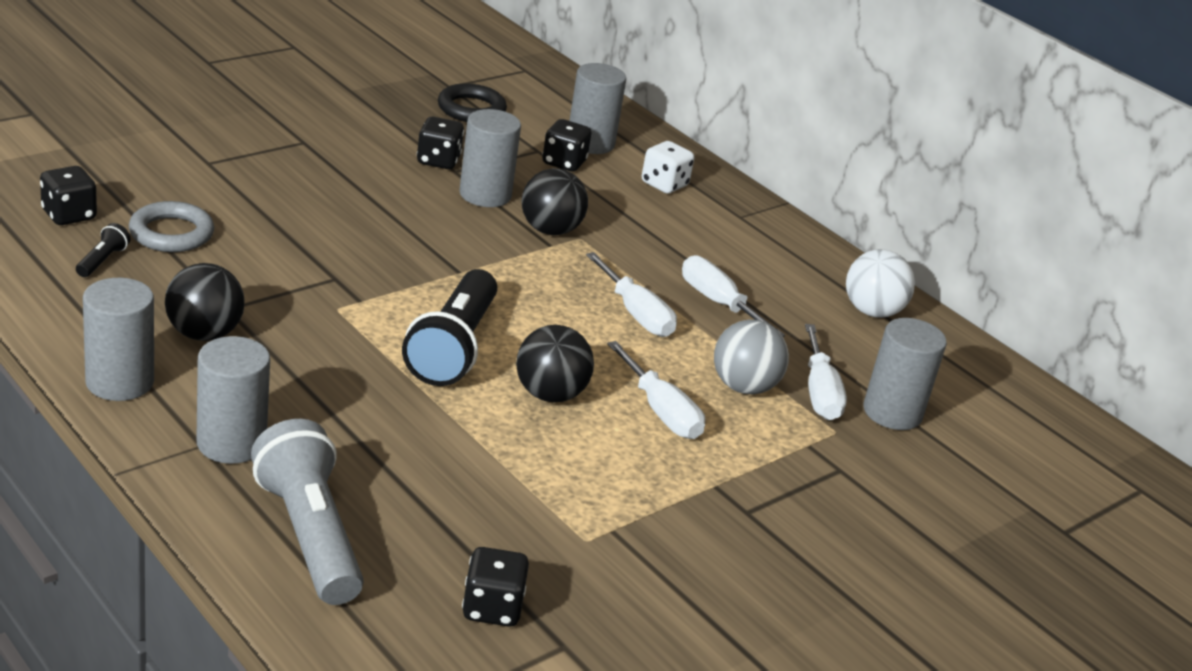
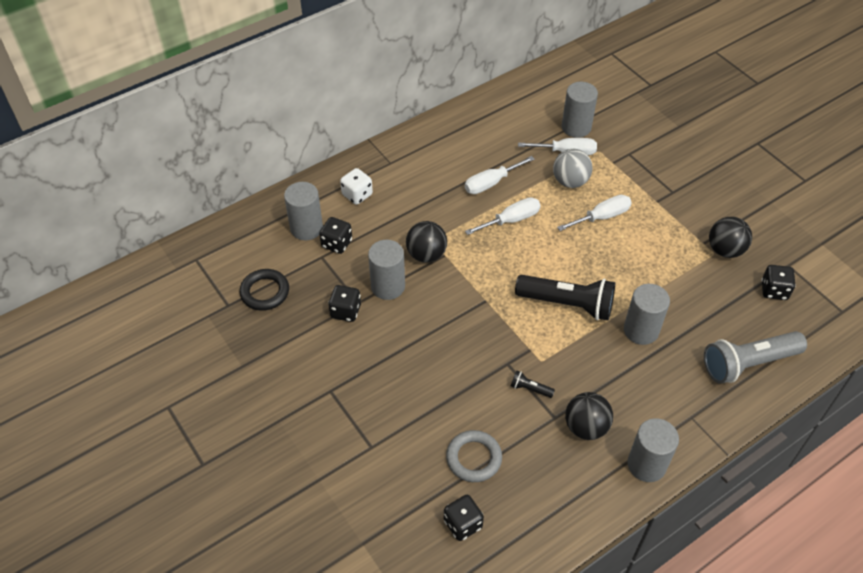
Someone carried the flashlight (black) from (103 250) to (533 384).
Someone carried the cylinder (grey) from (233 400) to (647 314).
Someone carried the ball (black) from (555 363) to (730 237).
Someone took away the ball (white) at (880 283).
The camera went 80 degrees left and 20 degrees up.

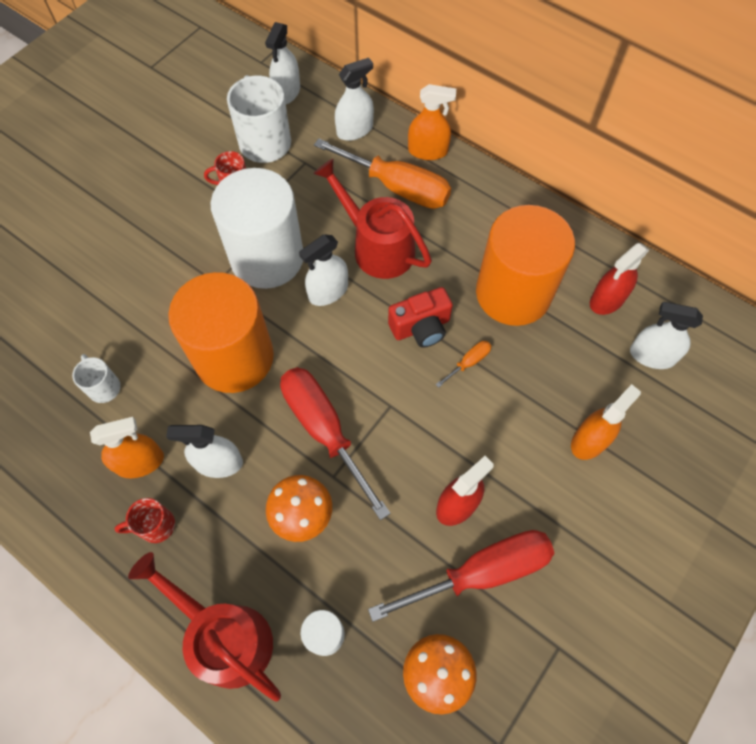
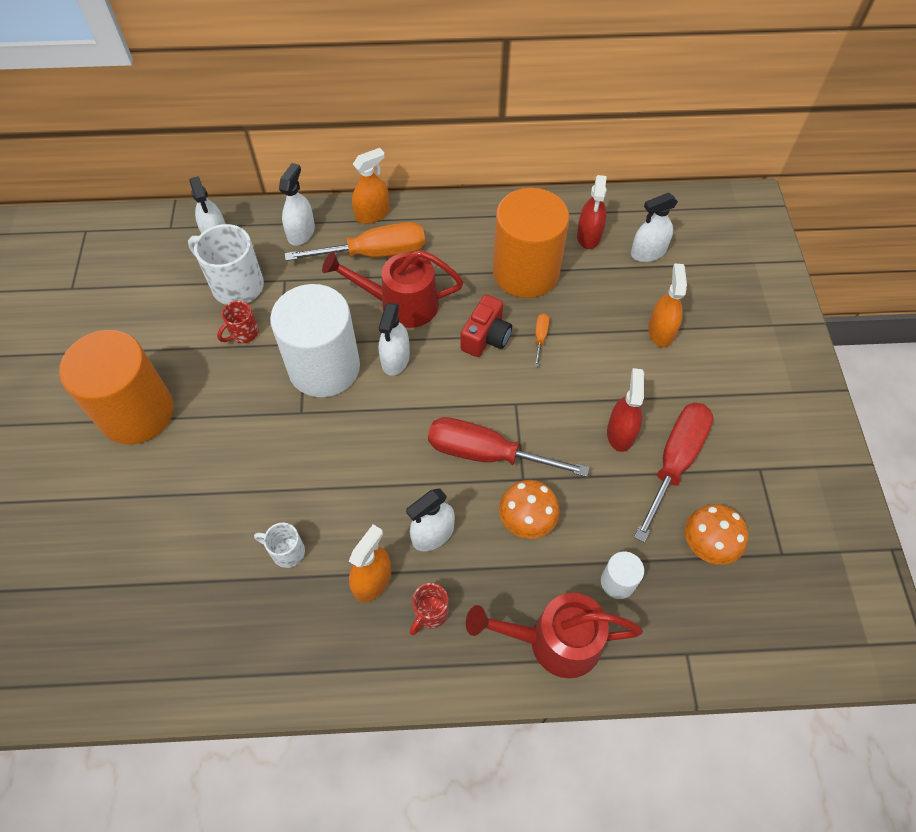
Someone carried the cylinder (orange) from (221 332) to (116 387).
The camera went 40 degrees left and 5 degrees down.

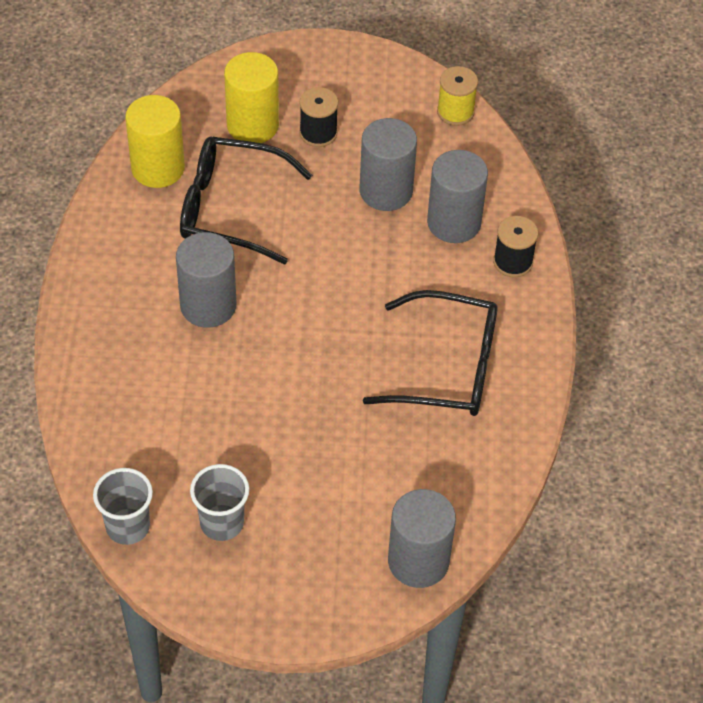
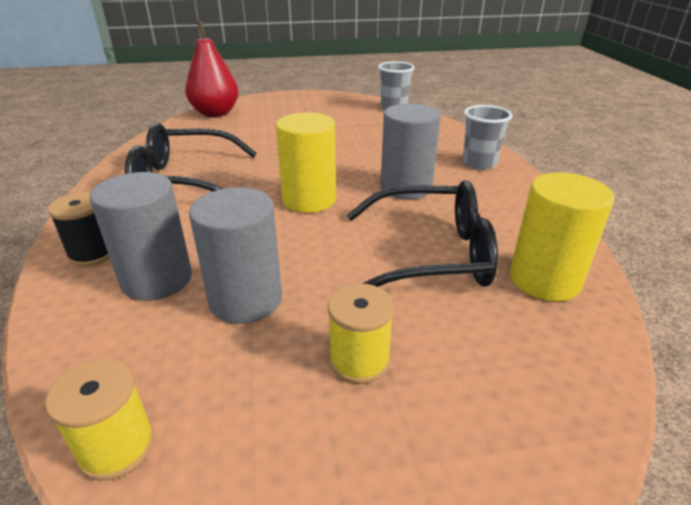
Someone carried the cup (grey) from (219 502) to (487 137).
Someone carried the cylinder (yellow) from (251 97) to (306 162).
Someone repainted the spool (black) at (318 117), which became the spool (yellow) at (361 333).
Someone swapped the cylinder (grey) at (422 538) for the pear (red) at (212 69).
The camera went 170 degrees right and 20 degrees down.

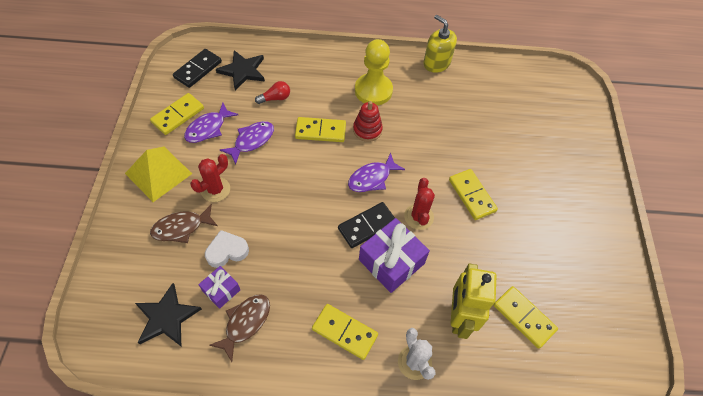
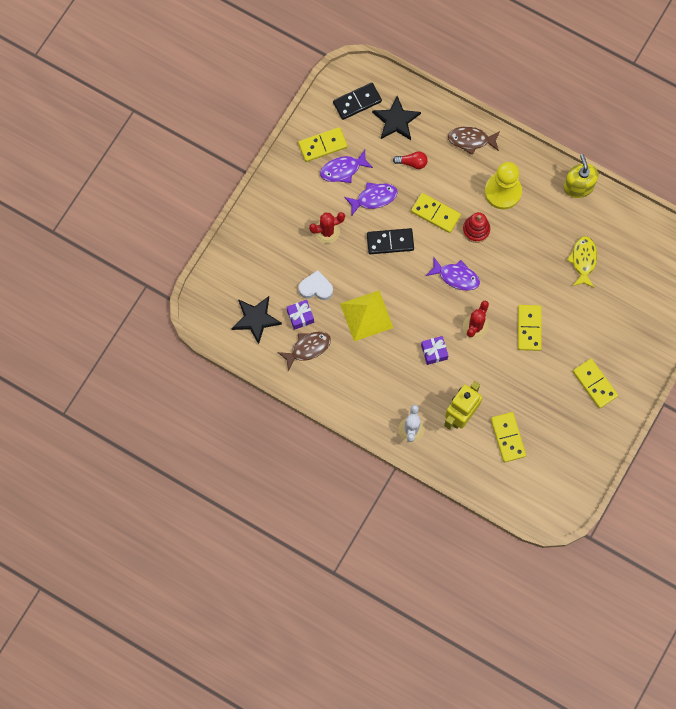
Someone carried the pyramid (yellow) from (158 174) to (366 315).
Someone carried the fish (brown) from (184 223) to (474 141).
Someone carried the domino (yellow) from (345 332) to (595 383).
Someone carried the domino (black) from (366 225) to (390 241).
Someone rotated the fish (purple) at (376 172) by 150 degrees counterclockwise.
Someone scaled the gift (purple) at (394 255) by 0.55.
Someone put down the fish (yellow) at (582 262).
The camera went 30 degrees right and 15 degrees up.

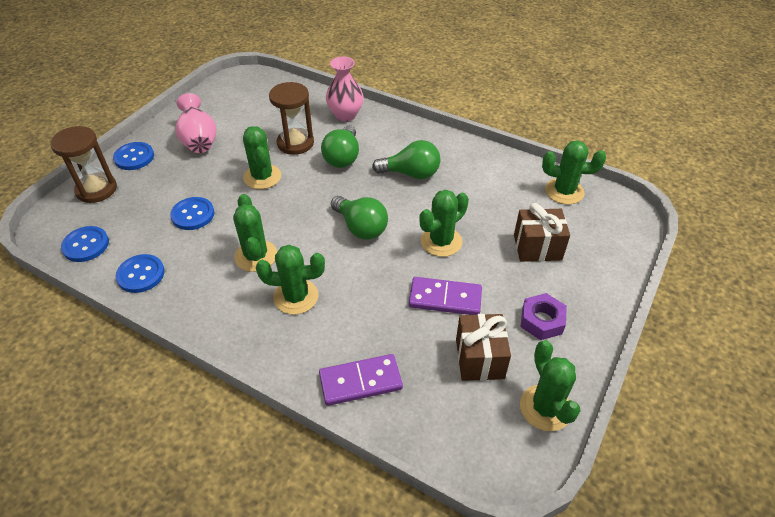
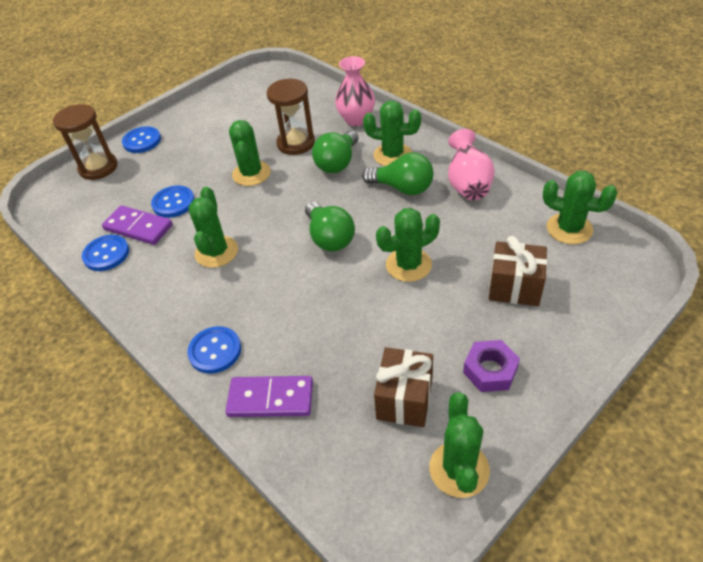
Someone carried the button (blue) from (85 244) to (214 350).
Someone carried the vase (pink) from (196 123) to (471 164).
Someone carried the cactus (green) from (290 280) to (392 133).
Someone carried the domino (purple) from (445 296) to (137 225).
The camera went 20 degrees right and 0 degrees up.

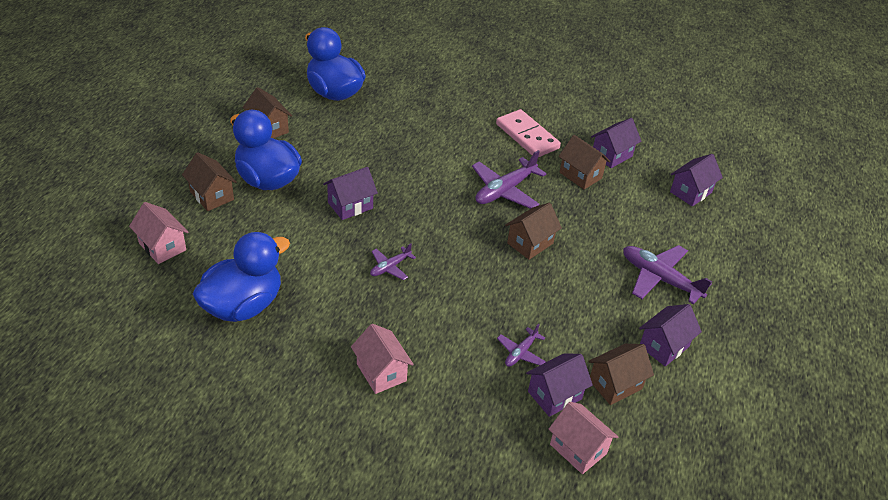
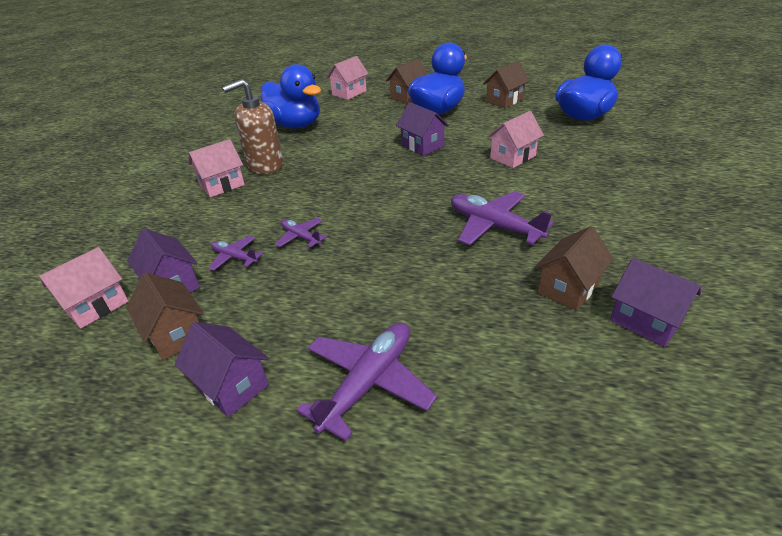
Someone carried the plane (purple) from (393 261) to (301 232).
Someone took away the domino (pink) at (528 133).
Someone took away the house (brown) at (533 231).
Someone took away the house (purple) at (696 180).
Someone put down the soap dispenser (brown) at (252 126).
Someone put down the house (pink) at (515 139).
The camera went 90 degrees right and 5 degrees down.

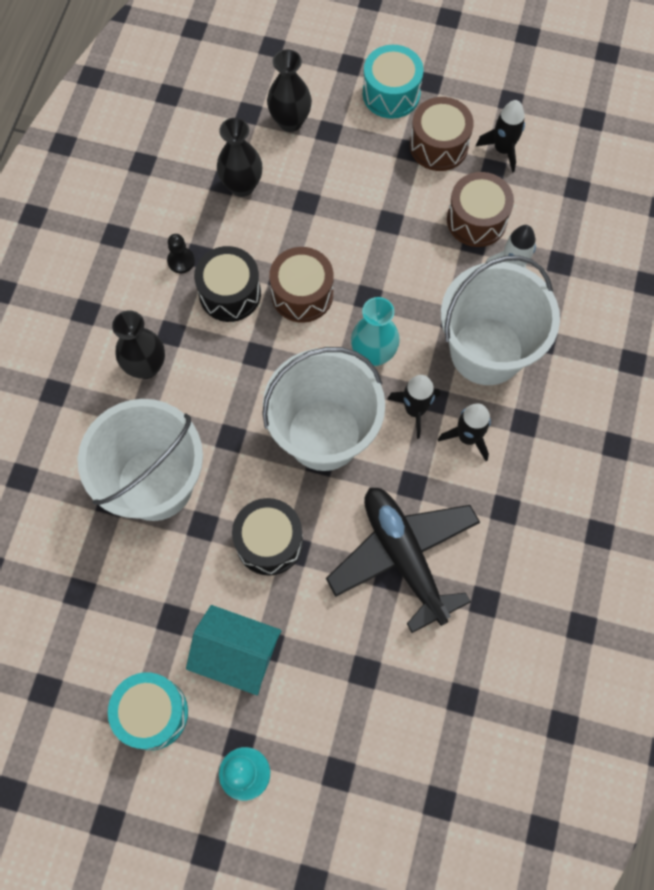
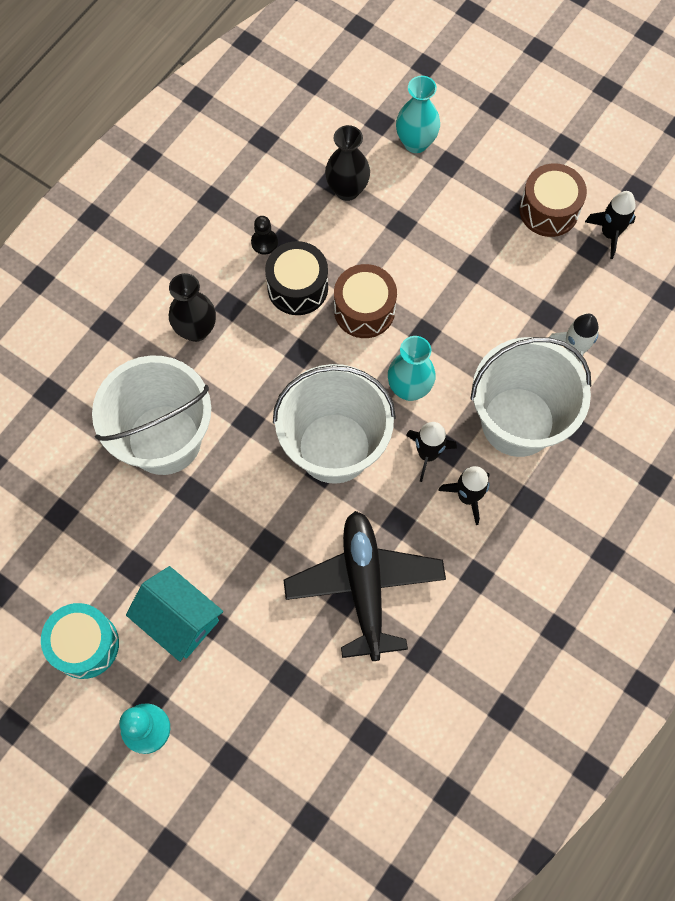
Someone took away the drum (black) at (267 537).
Someone repainted the vase (black) at (289 90), which became the vase (turquoise) at (418 114).
Someone took away the drum (turquoise) at (393 82).
Someone took away the drum (brown) at (480 209).
The camera went 20 degrees right and 0 degrees up.

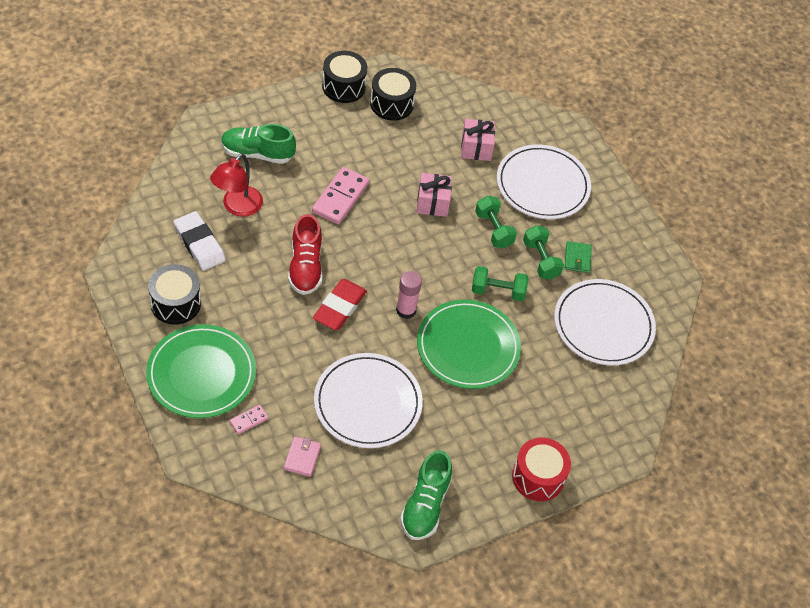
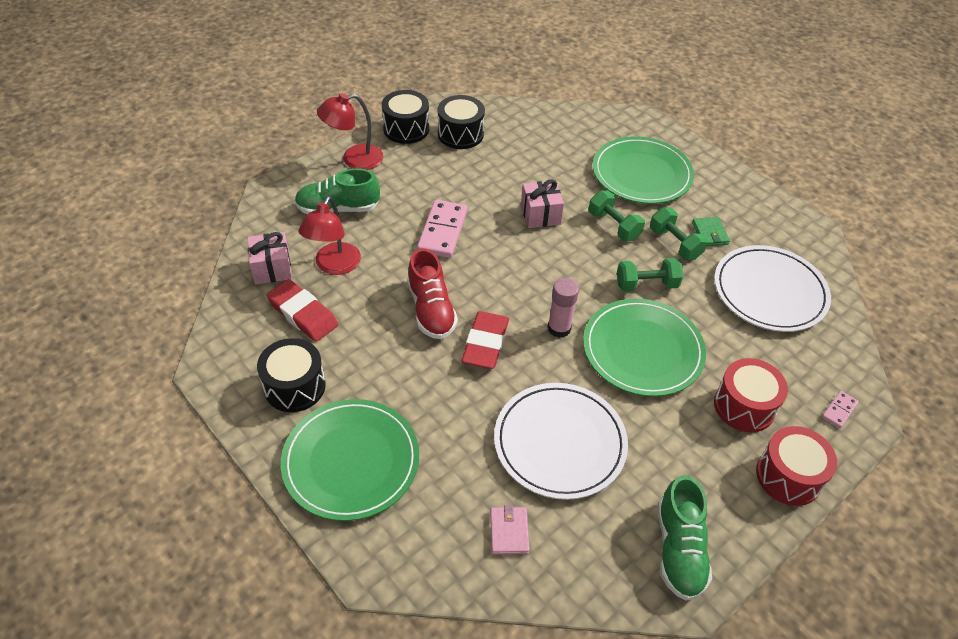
Someone repainted the eraser (white) at (200 241), which became the eraser (red) at (302 310).
Someone carried the domino (pink) from (249 419) to (840 409).
Someone carried the gift (pink) from (478 140) to (269 258).
Someone repainted the plate (white) at (544 181), which became the plate (green) at (643 170).
Someone put down the lamp (red) at (350 131).
Someone put down the drum (red) at (751 395).
The camera went 10 degrees left and 5 degrees down.

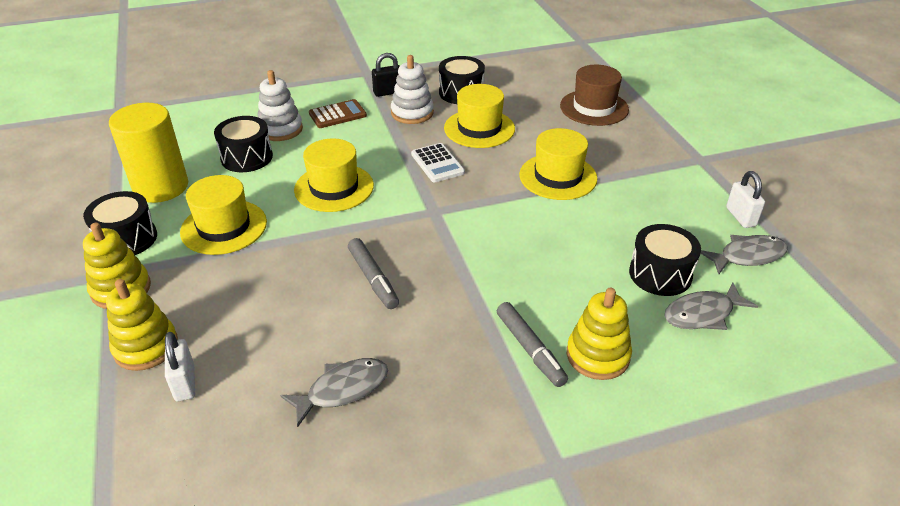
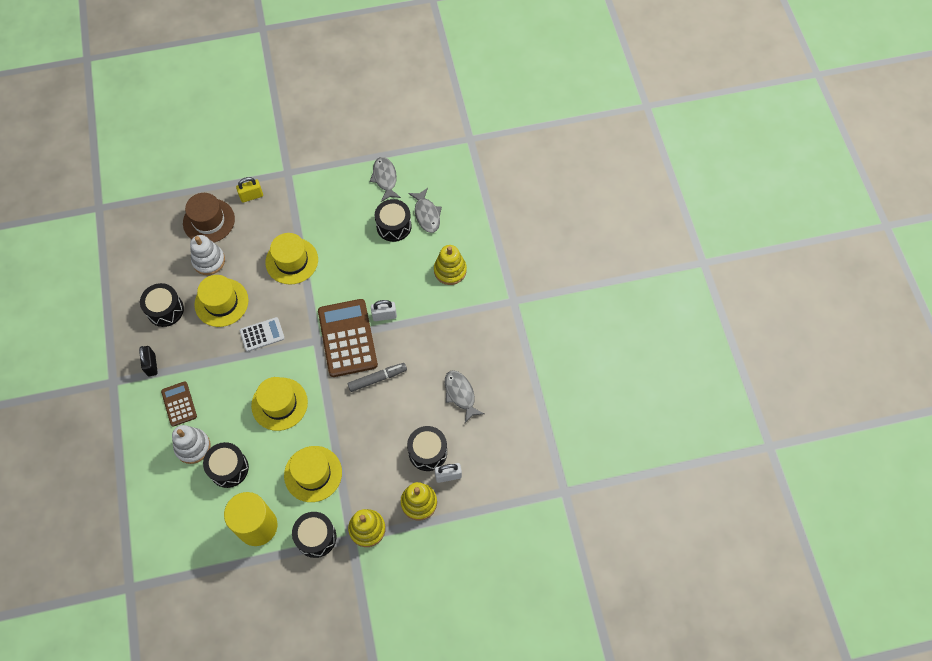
Someone carried the stacking toy (white) from (412 89) to (207 255).
Someone took away the marker (grey) at (532 344).
Someone carried the padlock (white) from (745 199) to (384 310).
Someone put down the padlock (yellow) at (249 190).
Someone put down the calculator (brown) at (348 338).
Someone put down the drum (black) at (427 448).
The camera went 85 degrees left and 25 degrees up.

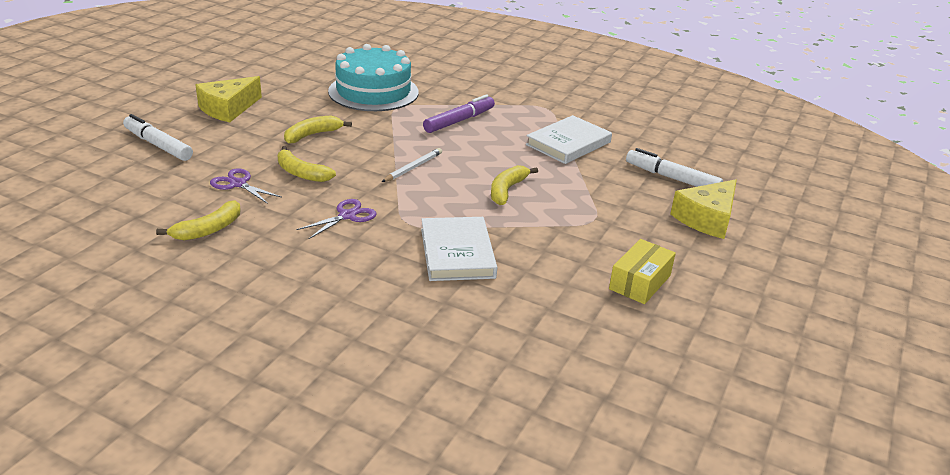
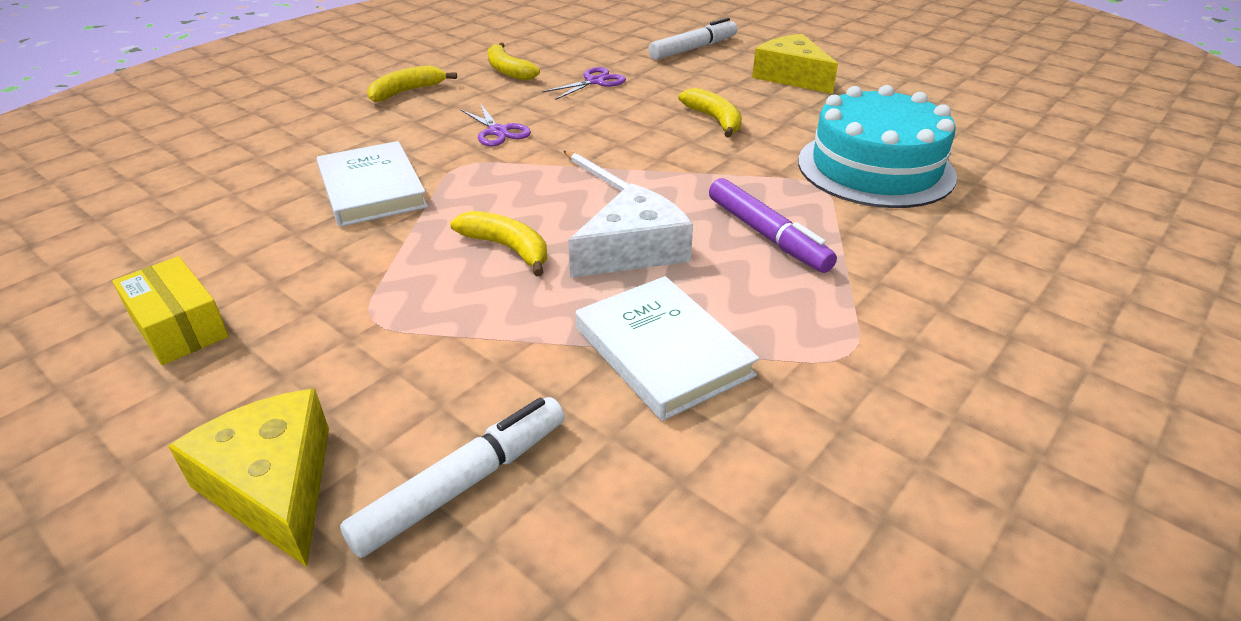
Someone carried the banana (yellow) from (307 164) to (412 83).
Someone rotated the book (white) at (459 249) by 60 degrees clockwise.
Someone put down the cheese (white) at (630 230).
The camera went 105 degrees right and 5 degrees up.

